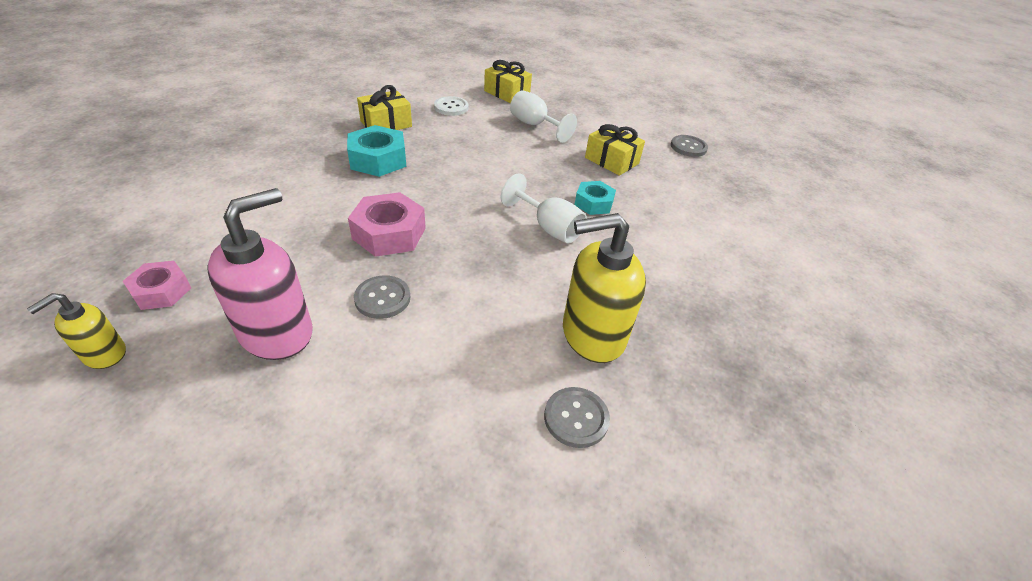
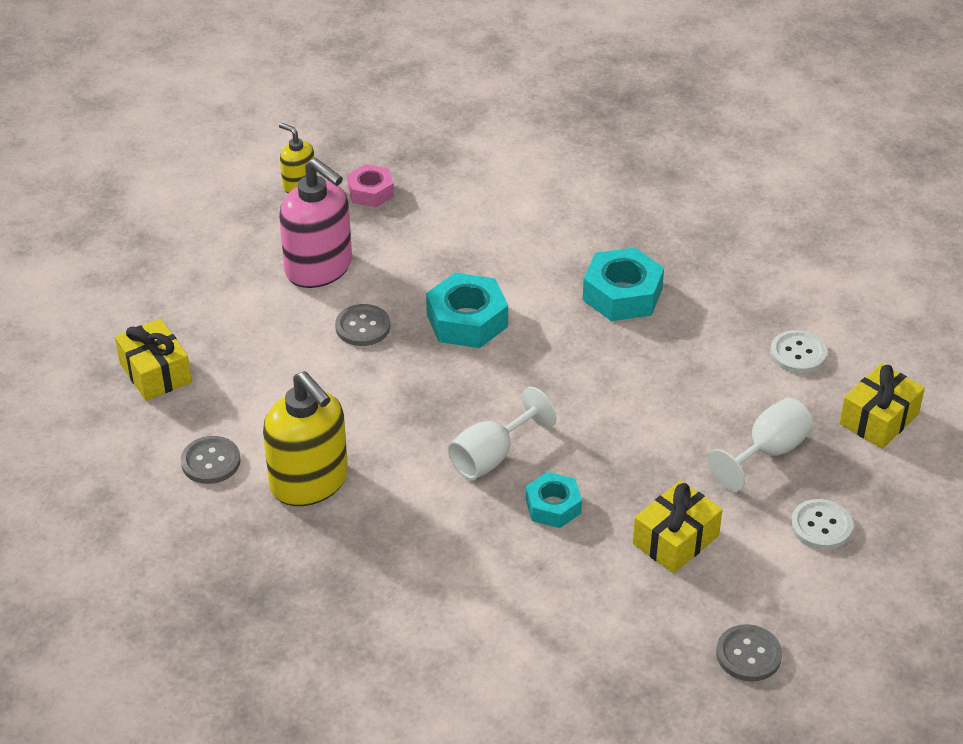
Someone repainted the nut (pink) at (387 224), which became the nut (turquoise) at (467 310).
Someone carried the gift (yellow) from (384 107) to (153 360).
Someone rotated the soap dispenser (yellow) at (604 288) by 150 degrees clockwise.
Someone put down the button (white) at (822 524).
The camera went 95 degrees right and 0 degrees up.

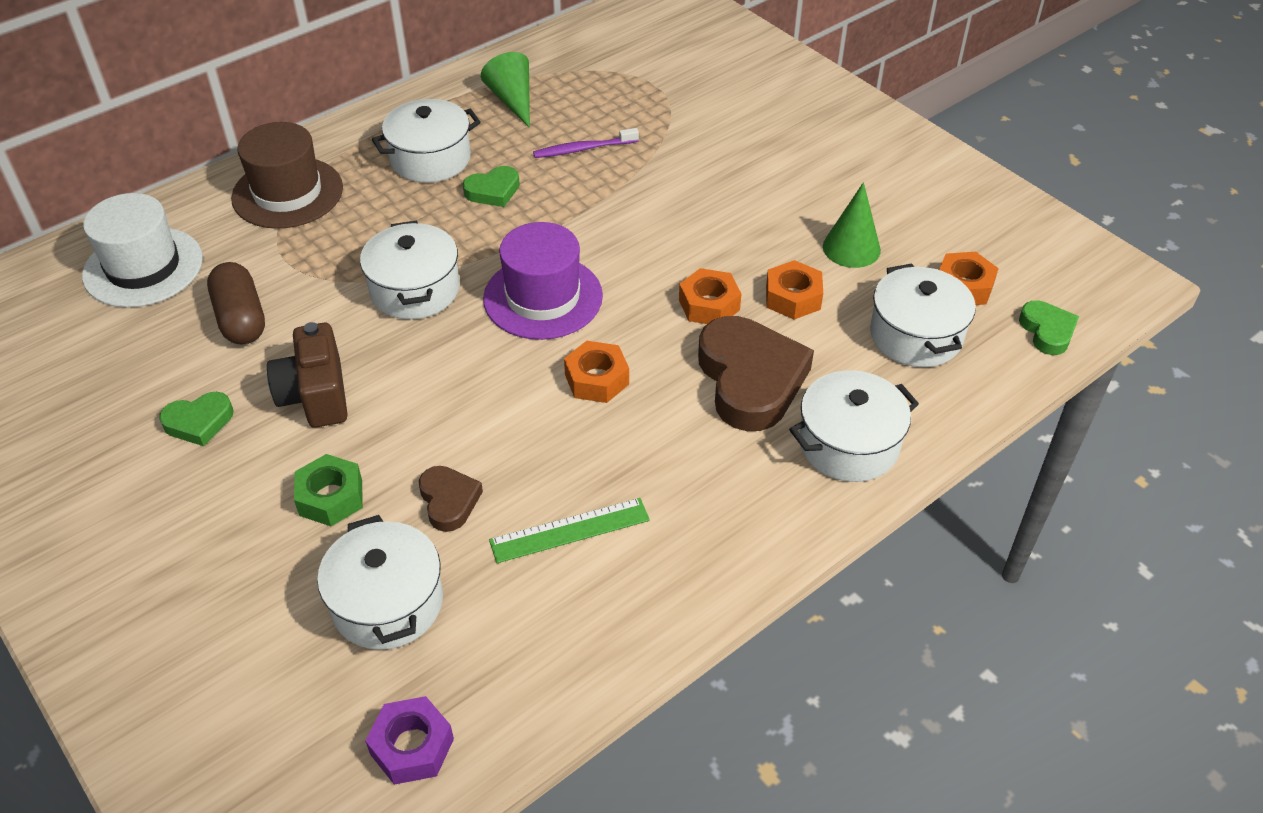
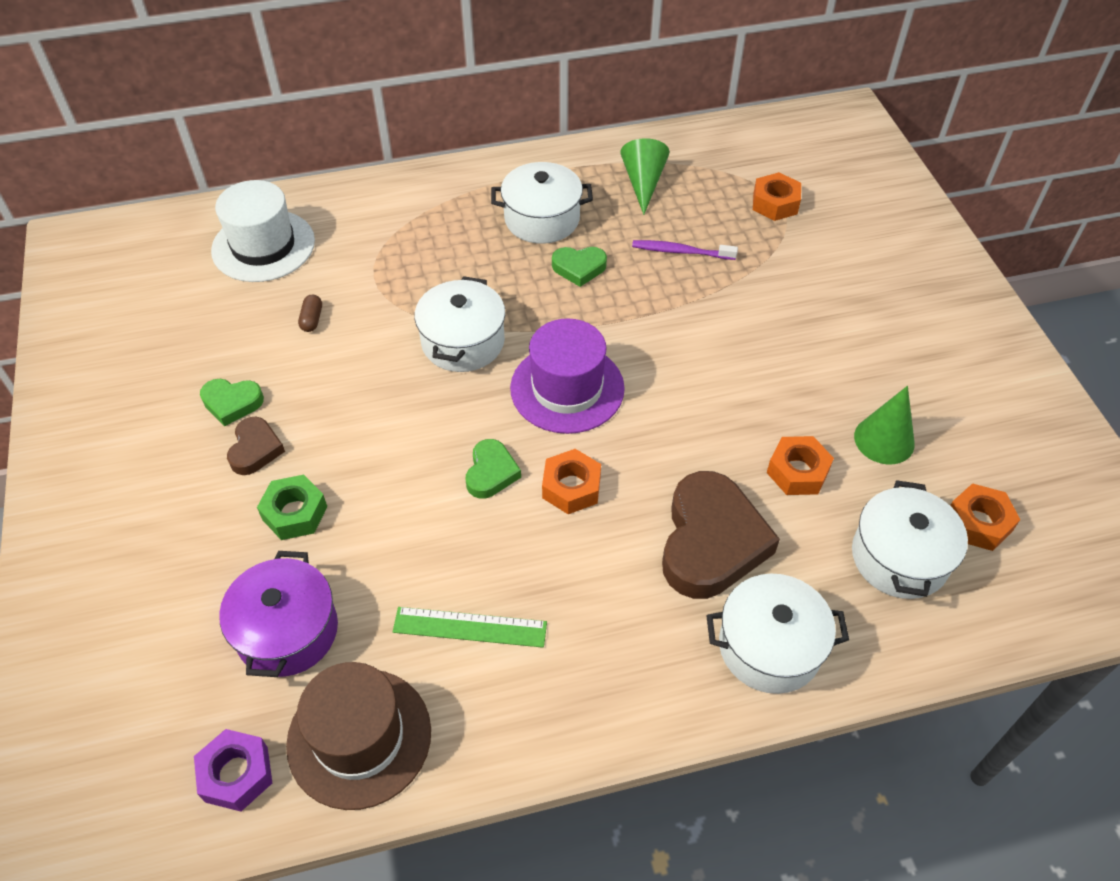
Someone scaled the capsule (brown) at (236 303) by 0.48.
Someone carried the hat (brown) from (287 175) to (358 736).
Someone took away the camera (brown) at (307 375).
Someone repainted the pot (white) at (380 582), which became the pot (purple) at (278 614).
Someone carried the heart (brown) from (451 499) to (256 446).
Someone carried the nut (orange) from (710 296) to (777 196).
Someone carried the heart (green) from (1049 328) to (493 469).
The camera went 25 degrees right and 5 degrees up.

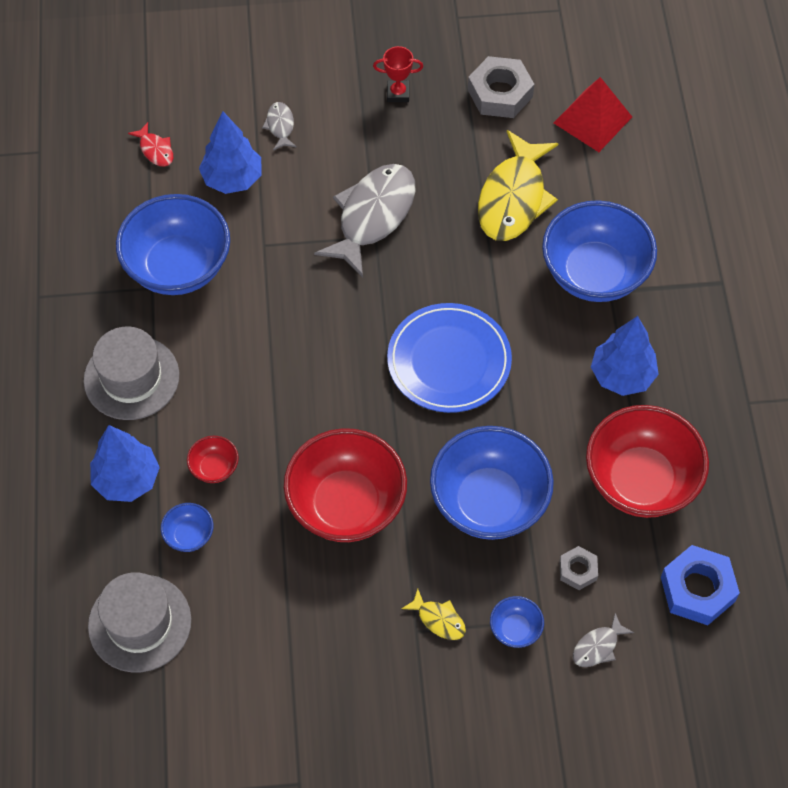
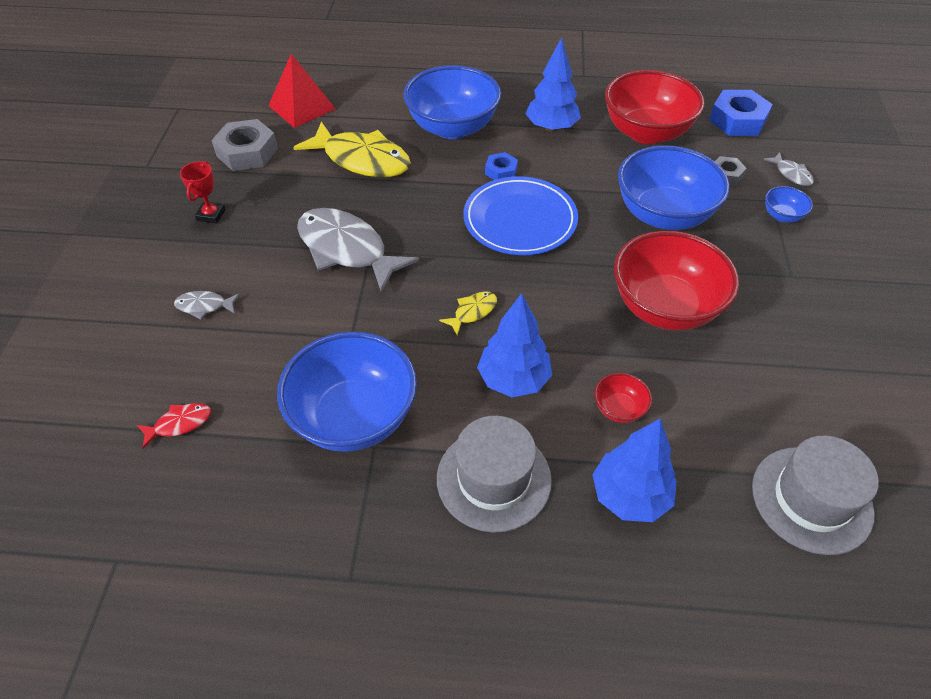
Someone took away the bowl (blue) at (187 527).
Someone carried the tree (blue) from (230 152) to (514 345).
Someone carried the fish (yellow) from (433 614) to (468 313).
Someone put down the nut (blue) at (501 166).
The camera went 80 degrees left and 10 degrees down.

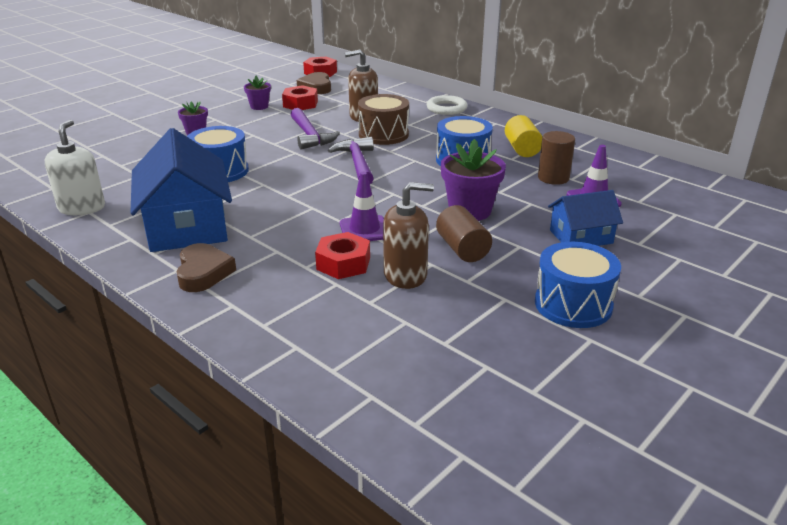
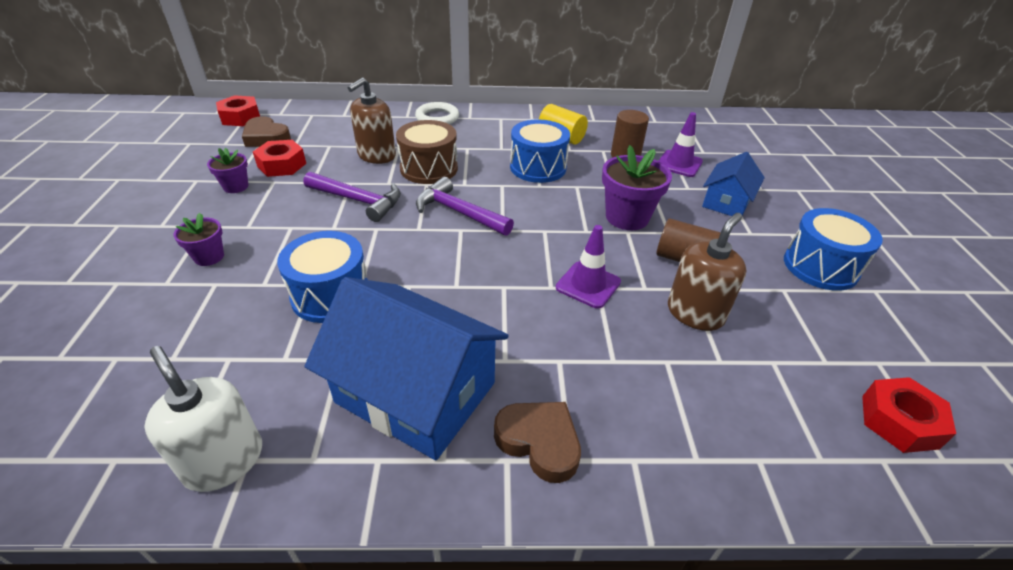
Someone carried the nut (red) from (342 255) to (909 415).
The camera went 45 degrees left and 10 degrees up.

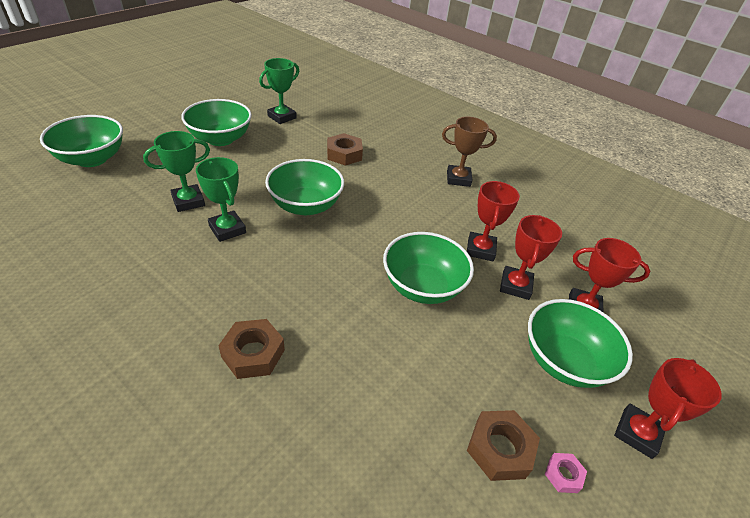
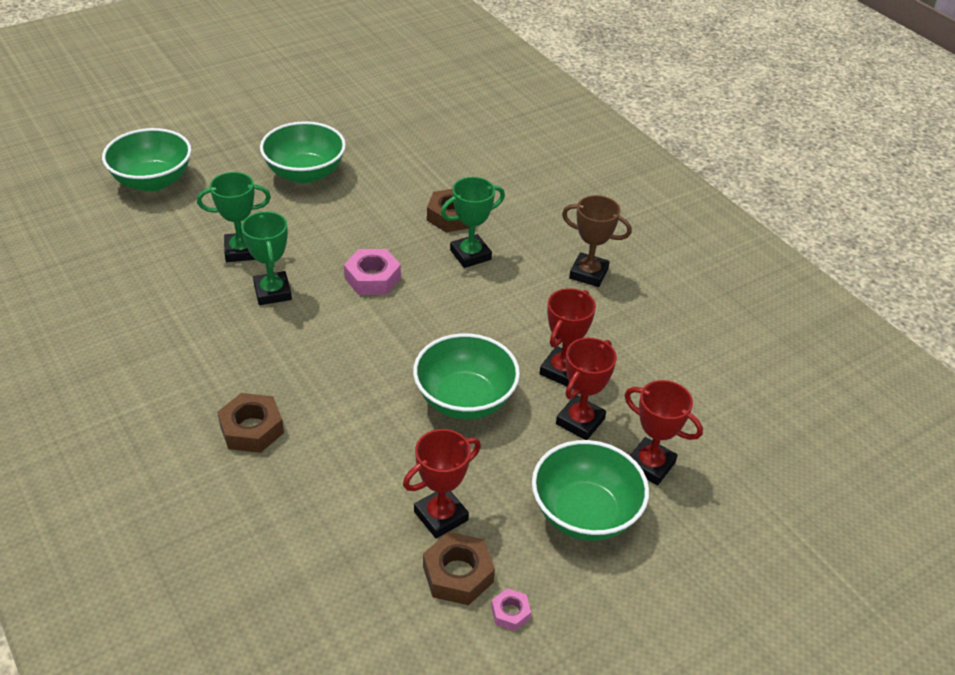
Someone carried the trophy (green) from (279 91) to (473 222).
Someone swapped the bowl (green) at (304 187) for the nut (pink) at (372 272).
Someone carried the trophy (red) from (668 408) to (442 483).
The camera went 20 degrees right and 0 degrees up.

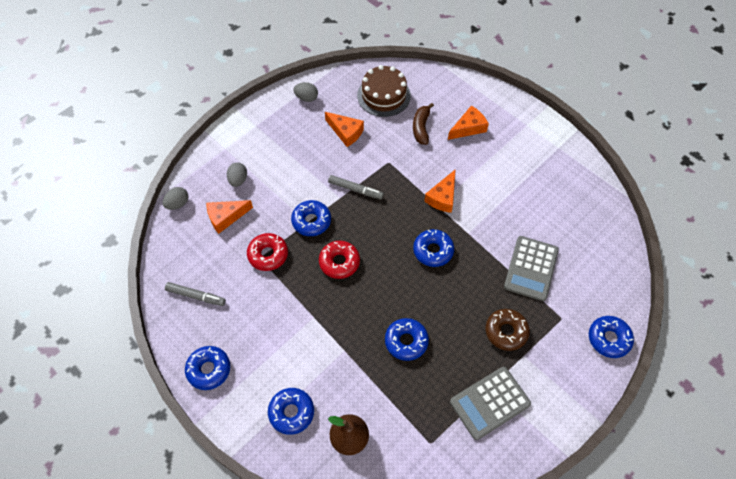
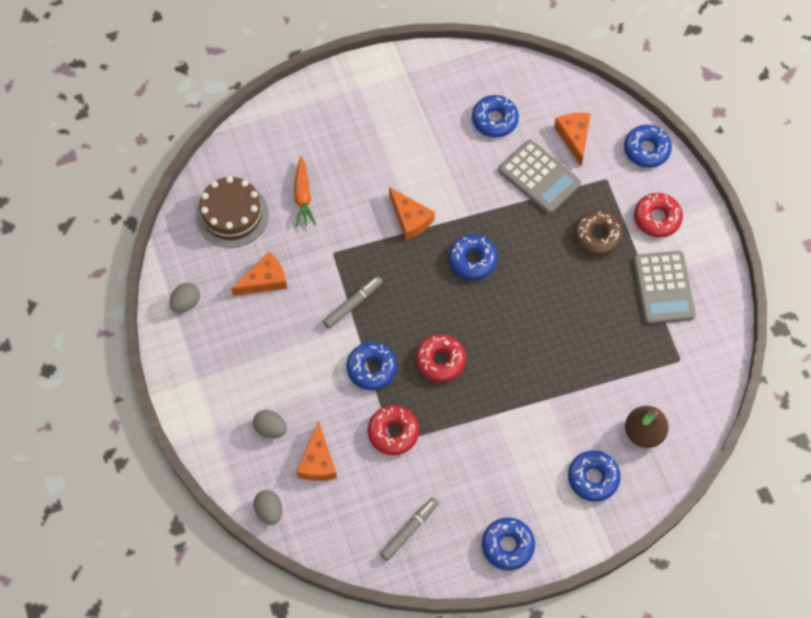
Someone carried the donut (blue) from (407 339) to (495 116).
Someone swapped the banana (brown) at (423 124) for the carrot (orange) at (305 191).
Someone carried the cheese (orange) from (468 123) to (572 139).
Someone put down the donut (red) at (658 215).
The camera went 65 degrees left and 5 degrees up.

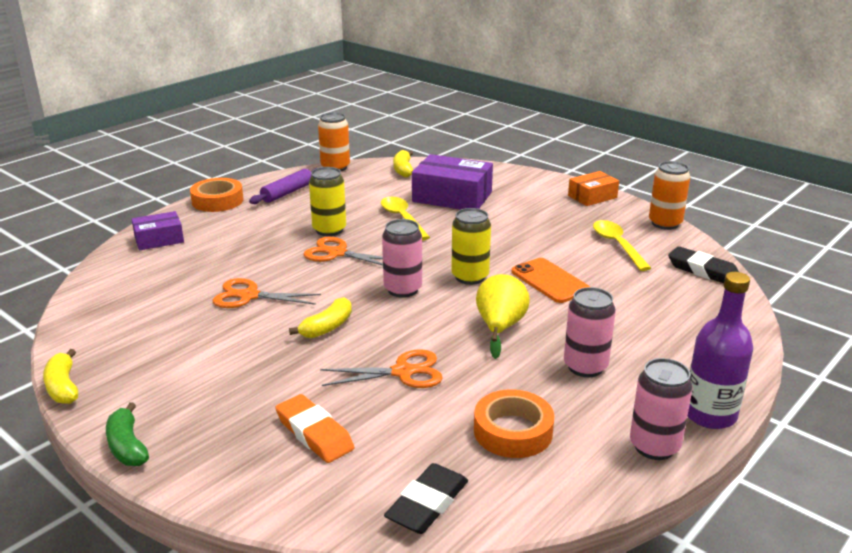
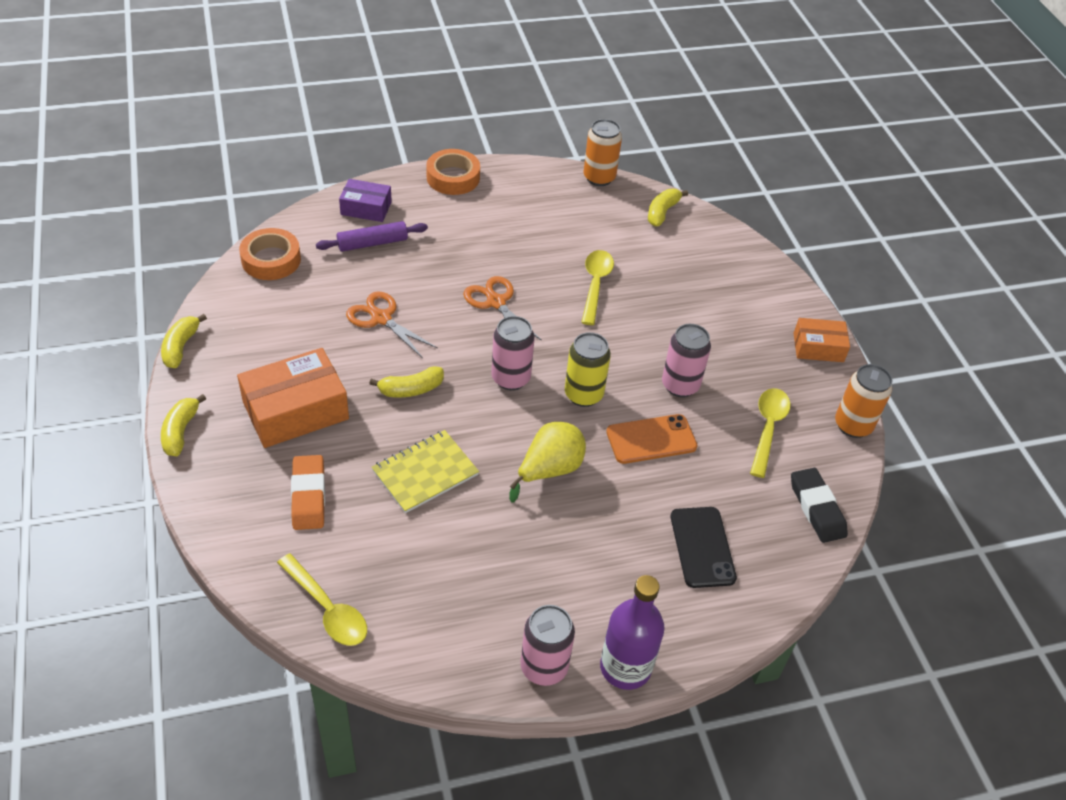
Someone repainted the banana (green) at (127 434), which became the banana (yellow) at (183 425).
Someone carried the rolling pin (purple) from (282 186) to (372 236).
Someone took away the can (yellow) at (327 201).
Someone swapped the scissors (orange) at (381 368) for the notebook (yellow) at (425 471).
Someone swapped the eraser (black) at (426 498) for the spoon (yellow) at (322 599).
Someone took away the box (purple) at (452 182).
Someone carried the tape (orange) from (514 424) to (270 254).
Someone rotated the phone (orange) at (551 280) by 75 degrees clockwise.
Someone carried the can (pink) from (590 332) to (686 360).
Someone put down the box (orange) at (293 398).
Someone put down the phone (black) at (704 547).
The camera went 30 degrees right and 20 degrees up.

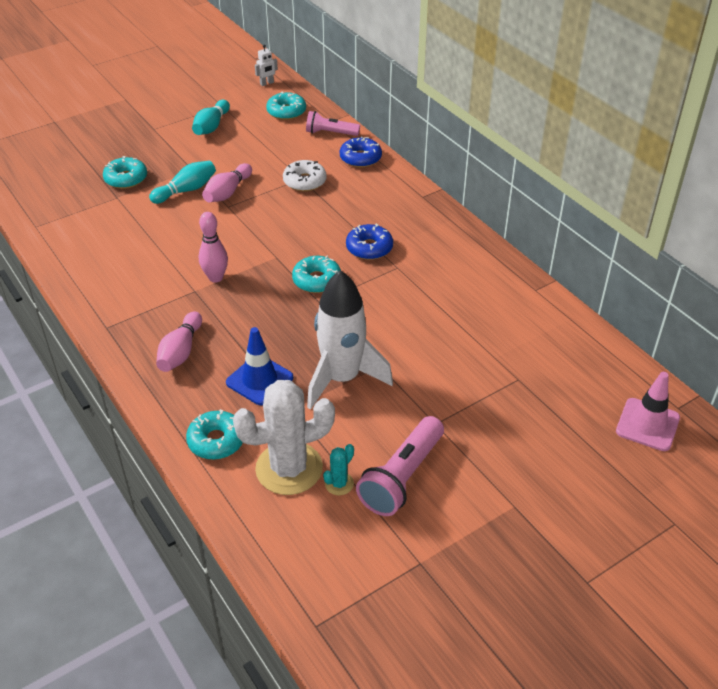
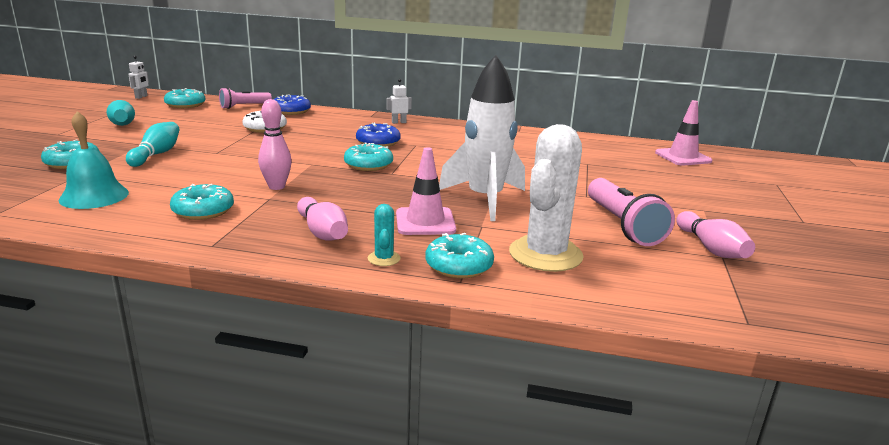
Someone carried the bowling pin (pink) from (227 182) to (715 234).
Someone repainted the traffic cone (blue) at (259 366), which became the traffic cone (pink) at (426 191).
Someone carried the cactus (turquoise) from (338 469) to (384 235).
Someone put down the bell (turquoise) at (94 160).
Someone put down the donut (turquoise) at (202 202).
Someone put down the robot (white) at (399 101).
The camera went 45 degrees left and 20 degrees down.

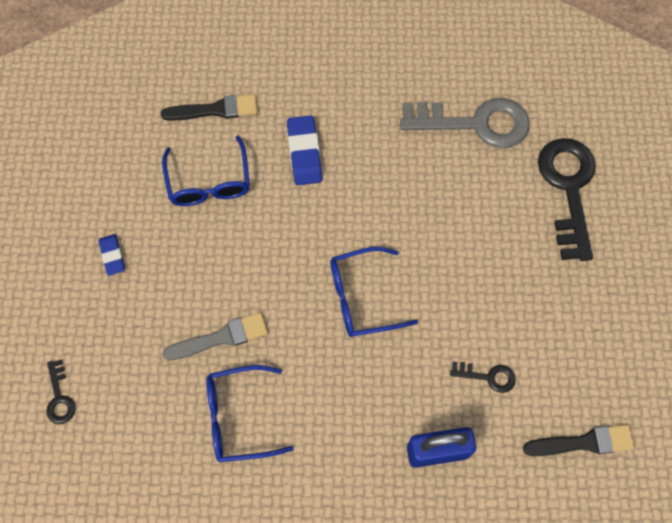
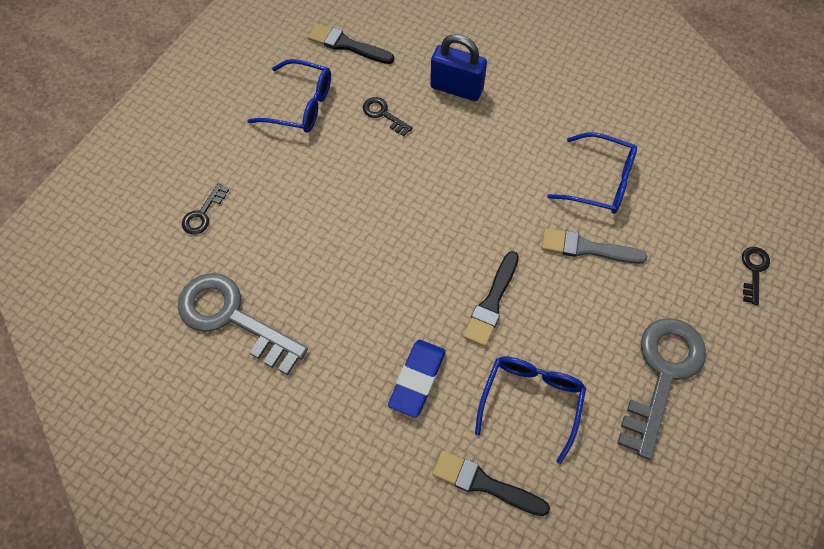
Someone swapped the eraser (blue) at (112 255) for the key (grey) at (661 389).
Someone carried the glasses (blue) from (374 292) to (289 96).
Someone scaled the key (black) at (567 199) by 0.46.
Someone put down the brush (black) at (491 299).
The camera went 150 degrees left and 5 degrees down.

